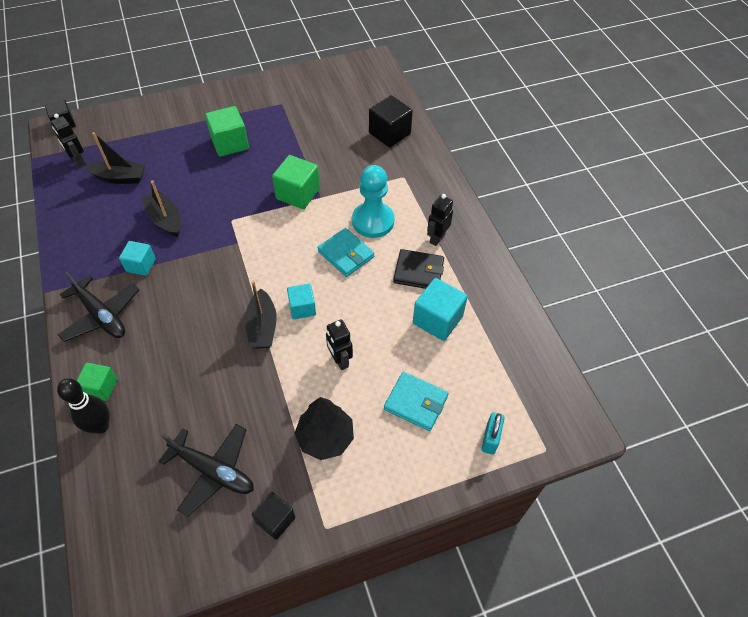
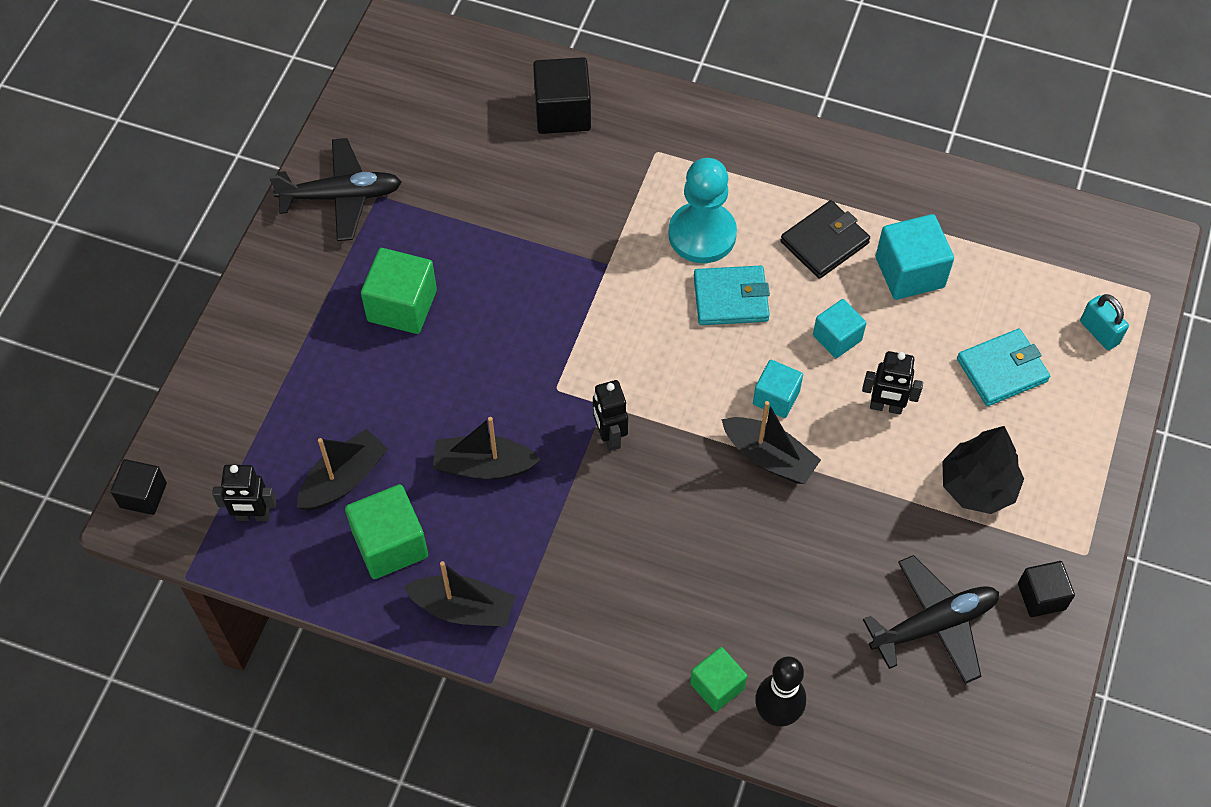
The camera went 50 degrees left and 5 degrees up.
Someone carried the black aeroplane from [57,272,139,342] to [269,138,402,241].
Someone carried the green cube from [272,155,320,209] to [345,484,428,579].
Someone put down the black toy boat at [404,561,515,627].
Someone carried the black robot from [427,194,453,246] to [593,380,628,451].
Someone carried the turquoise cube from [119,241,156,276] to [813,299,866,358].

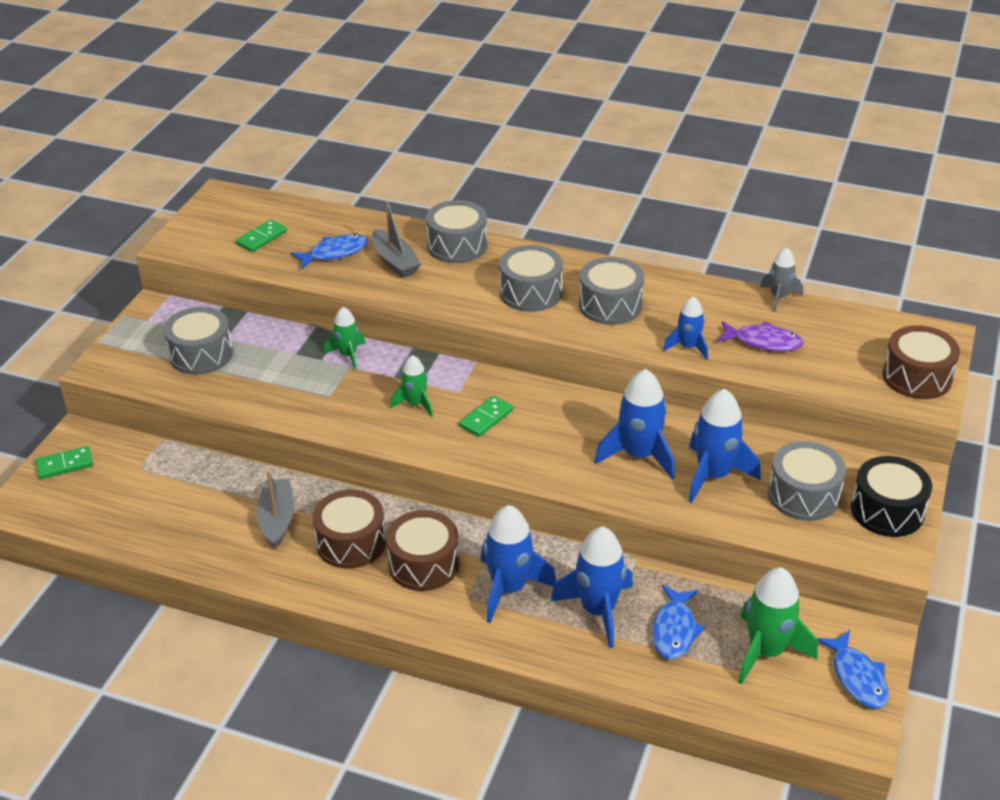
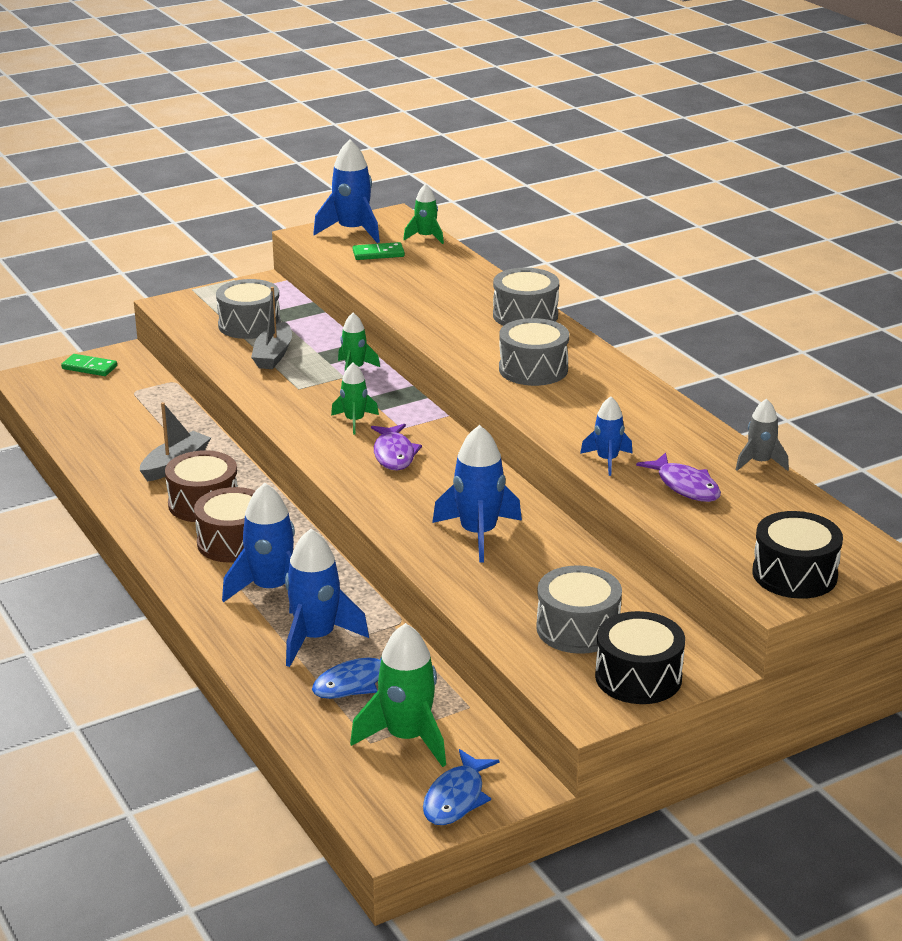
The camera went 40 degrees right and 10 degrees down.
Someone carried the ash-grey toy boat from [372,200,421,278] to [251,287,292,369].
Someone carried the blue toy rocket from [688,389,761,503] to [313,139,380,243].
Someone swapped the green domino piece at [459,396,513,437] for the purple fish figure at [371,424,422,471].
Someone put down the green toy rocket at [403,184,444,244].
Someone repainted the russet toy drum at [882,325,960,399], which became the black toy drum at [752,511,843,599].
Someone took away the blue fish figure at [290,234,368,269].
Someone took away the ash-grey toy drum at [579,257,644,325].

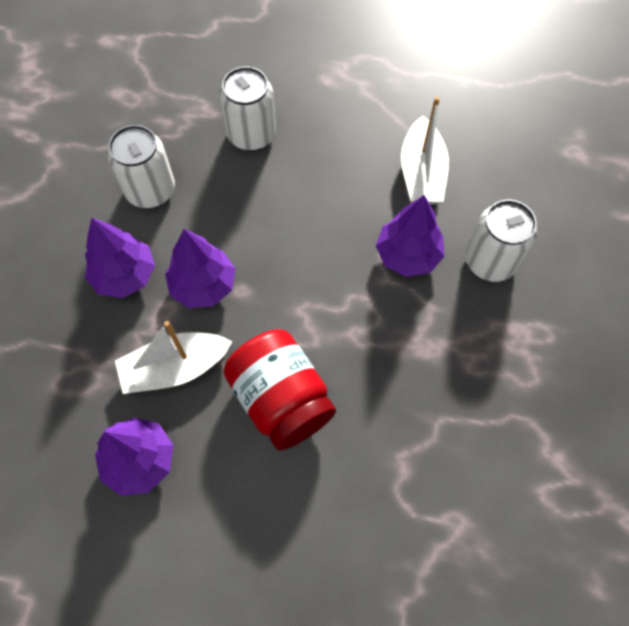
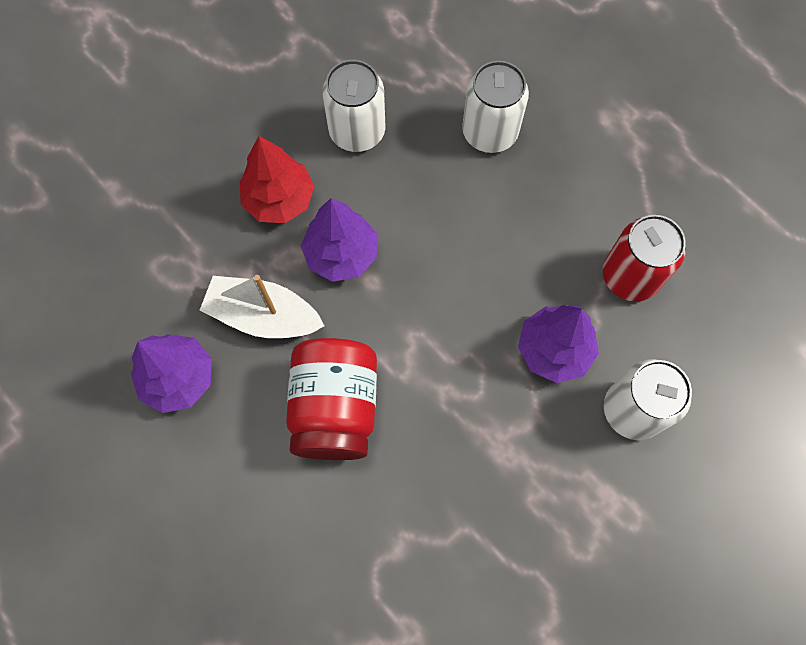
The camera went 35 degrees right and 5 degrees up.
Someone repainted the purple fir tree at [85,218,155,298], which became the crimson fir tree at [240,136,314,223].
Someone swapped the snow-white toy boat at [401,97,449,205] for the crimson can at [603,215,686,301].

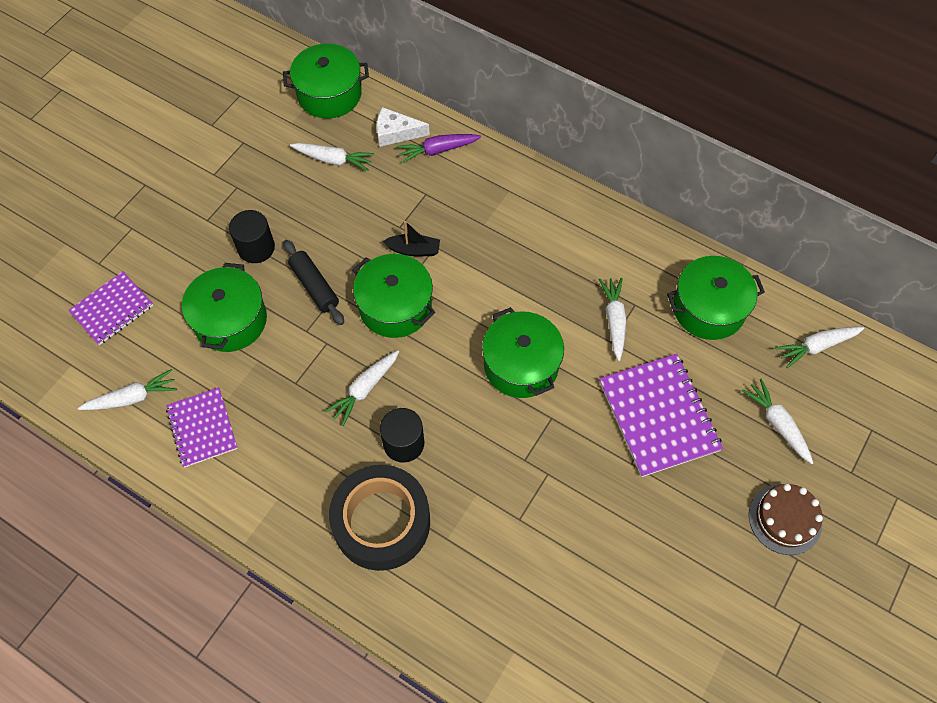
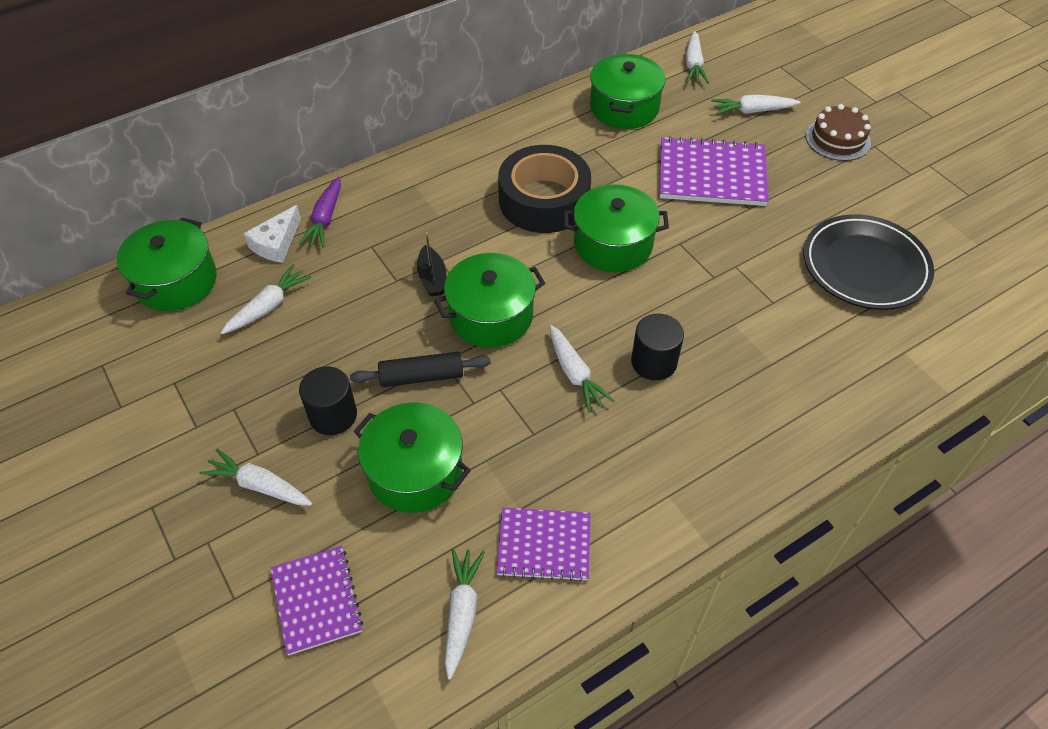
The camera went 65 degrees left and 10 degrees down.
Someone carried the snow-white root vegetable from [599,278,626,361] to [199,449,312,505].
Someone rotated the black toy boat at [382,221,440,256] by 135 degrees clockwise.
Someone carried the black tape from [329,465,430,571] to [498,145,591,233].
Someone put down the black plate at [804,214,934,310].

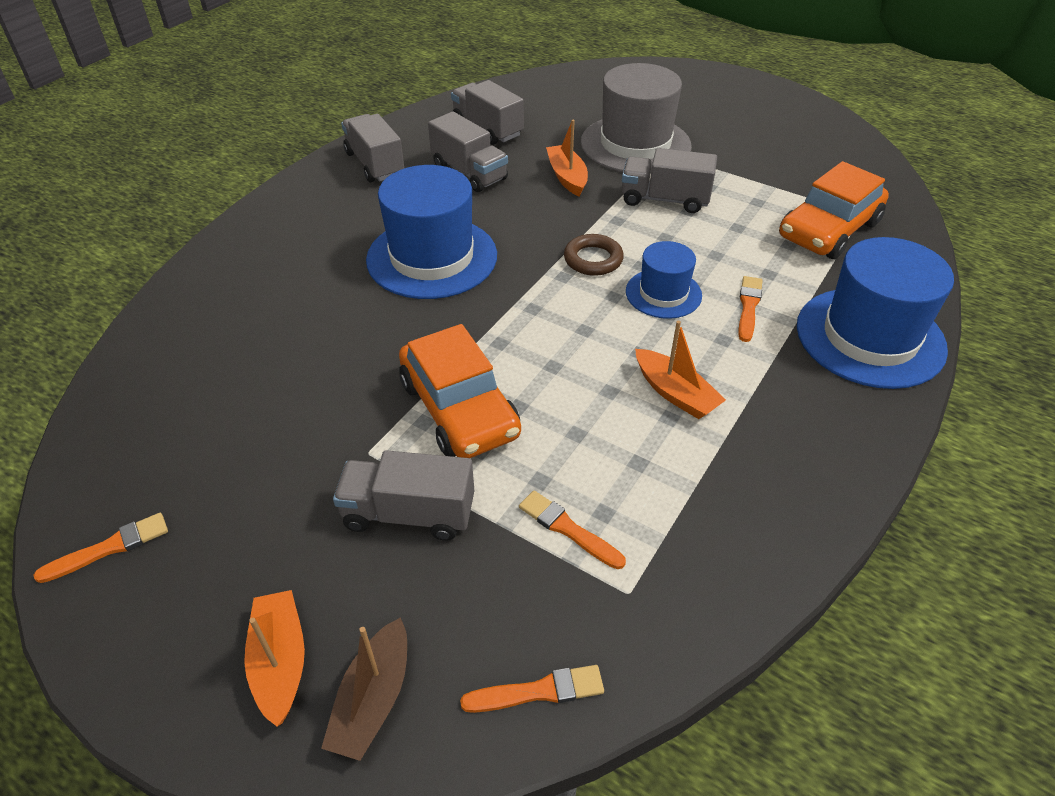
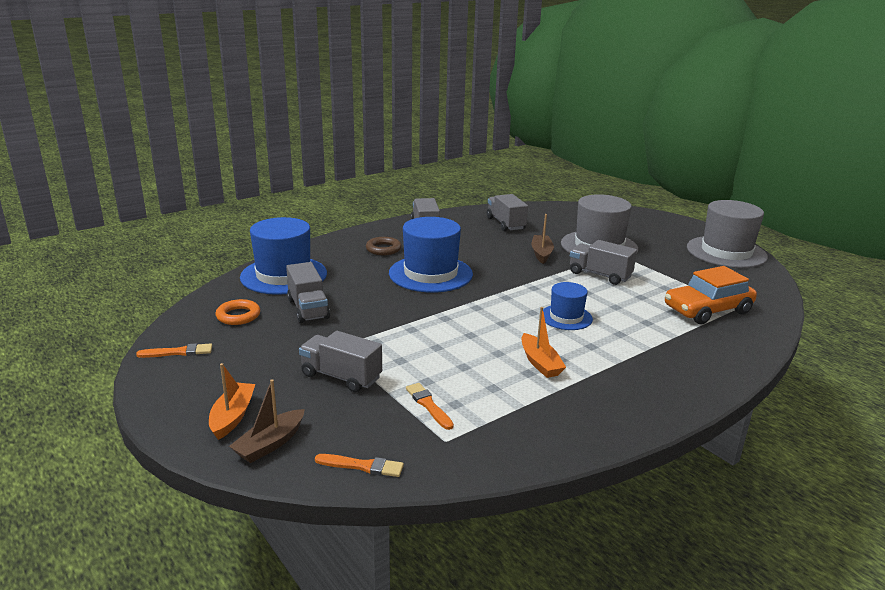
The camera went 20 degrees right and 20 degrees down.
Someone put down the bright orange hoop at [216,299,260,325].
Someone carried the blue hat from [797,237,954,389] to [240,217,327,295].
Someone carried the ash-grey truck from [428,111,508,192] to [286,262,330,323].
Someone carried the russet hoop from [564,234,624,276] to [366,237,401,255].
Someone repainted the bright orange toy boat at [546,120,588,197], which became the russet toy boat at [532,214,554,264].
Someone put down the ash-grey hat at [687,200,768,268].
Someone took away the bright orange car at [399,324,521,458].
Someone took away the bright orange paintbrush at [738,276,763,342].

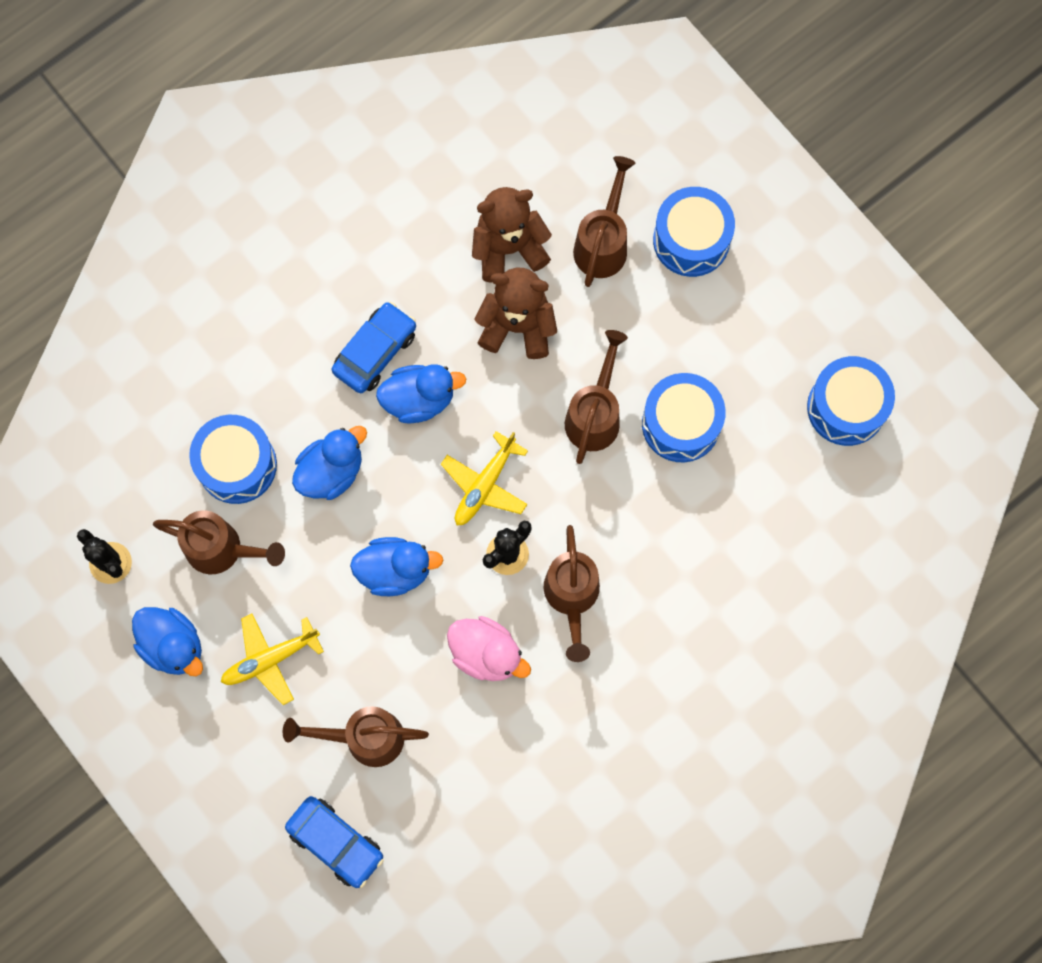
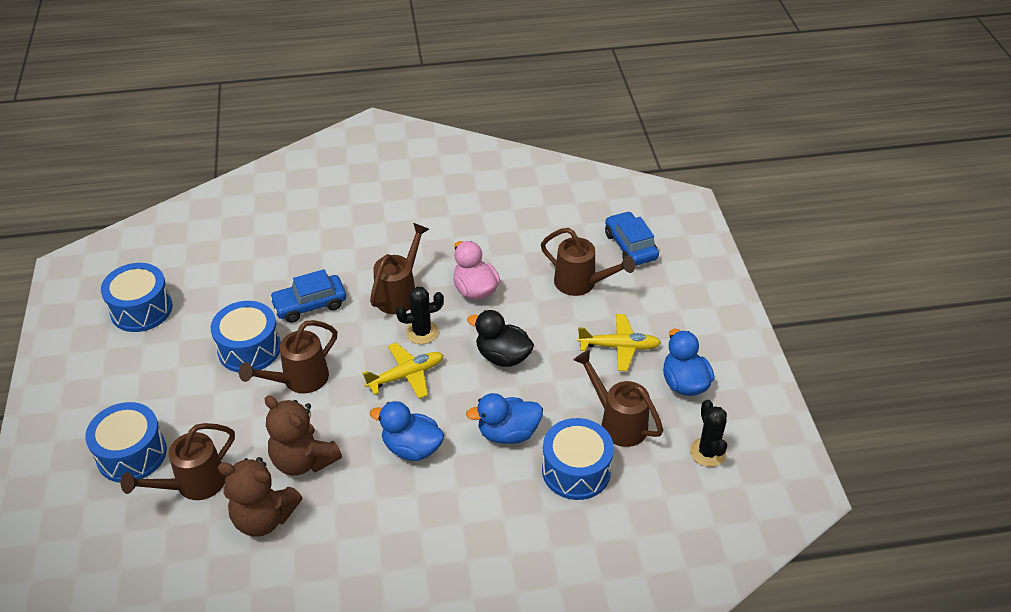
The camera went 150 degrees left and 30 degrees down.
Someone carried the blue car from [332,302,416,393] to [269,269,346,323].
Someone repainted the blue duck at [350,537,443,596], which became the black duck at [467,310,534,367].

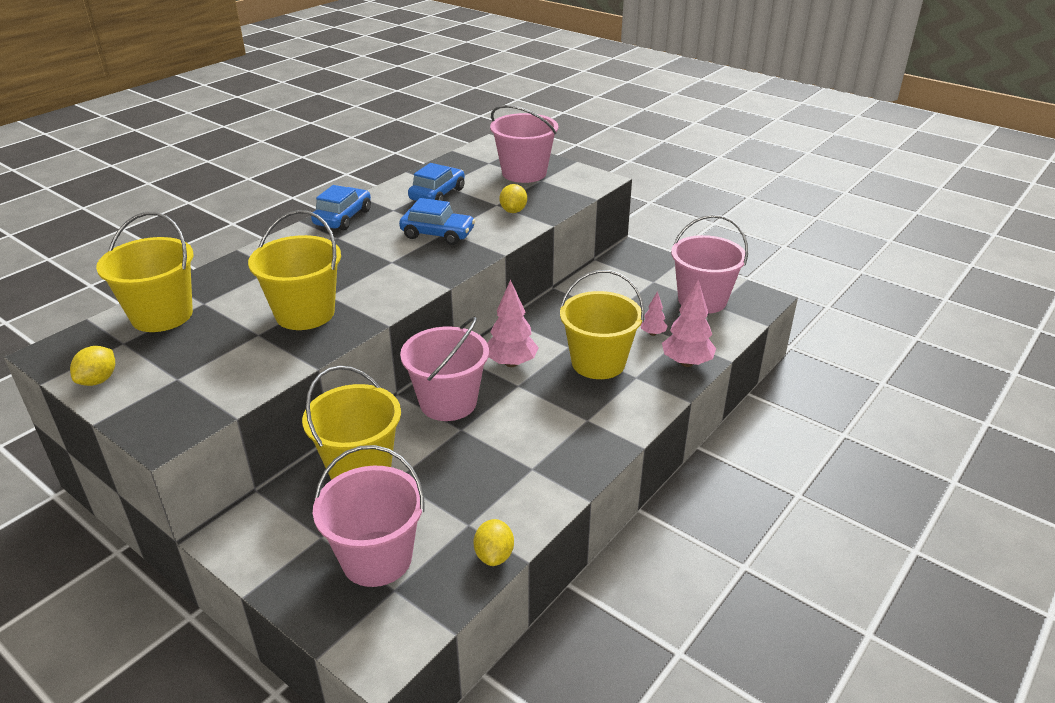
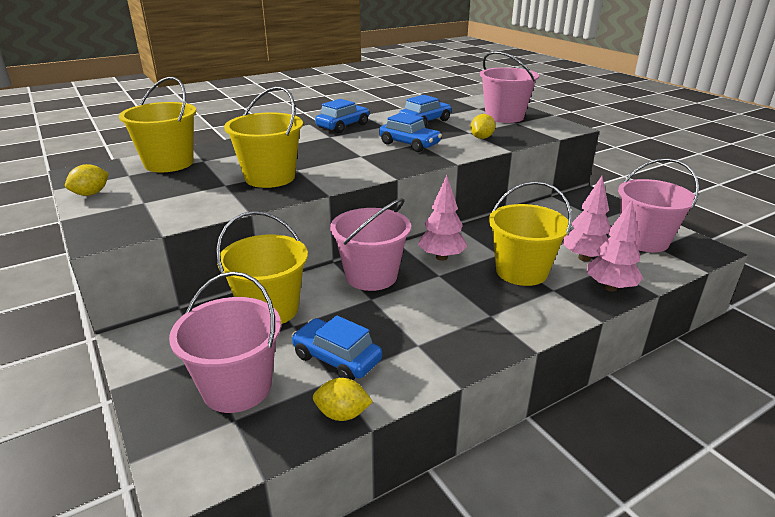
The camera went 20 degrees right and 5 degrees down.
Someone put down the blue car at [291,316,382,380].
Someone rotated the bright yellow citrus fruit at [474,519,514,566] by 75 degrees clockwise.
Someone scaled the rosy fir tree at [640,291,668,336] by 1.86.

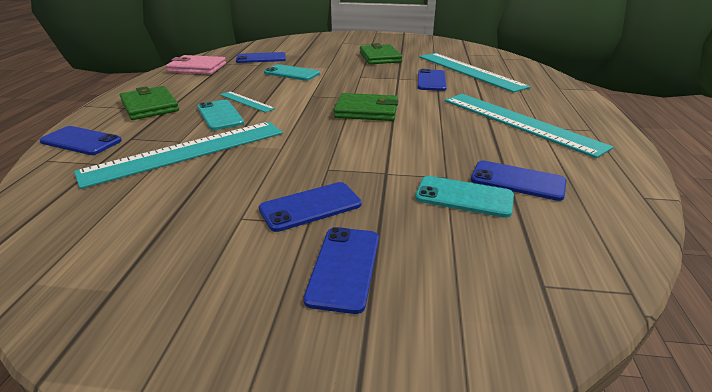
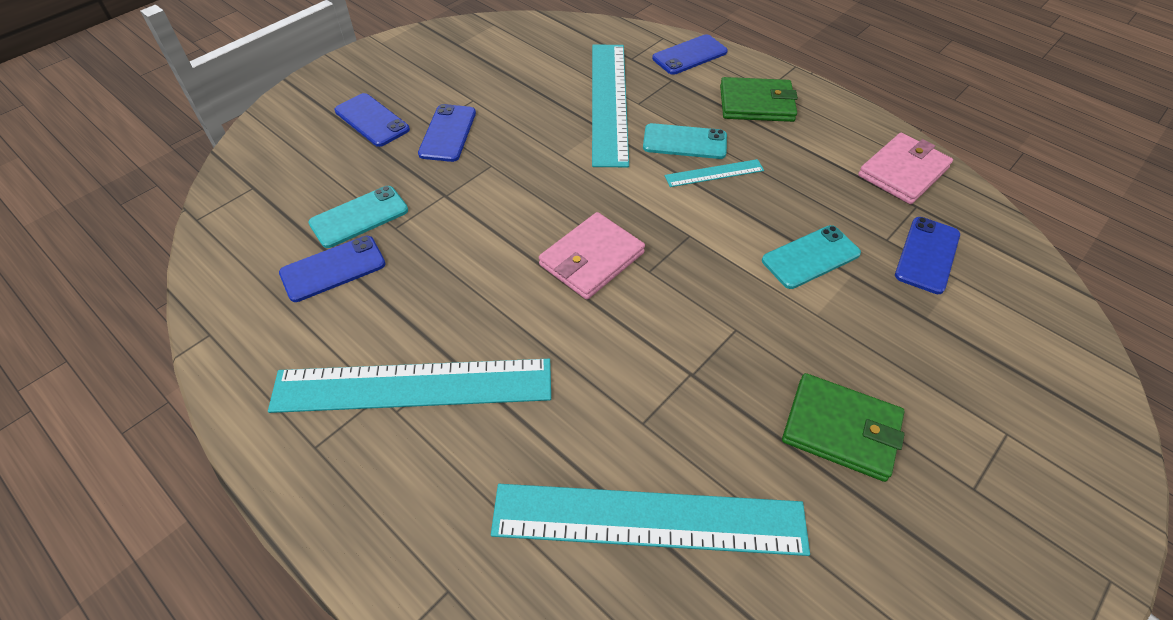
The camera went 125 degrees right and 20 degrees up.
Someone repainted the green card wallet at [334,93,398,121], which became the rosy card wallet at [539,212,645,300].
Someone took away the blue smartphone at [418,69,447,91].

